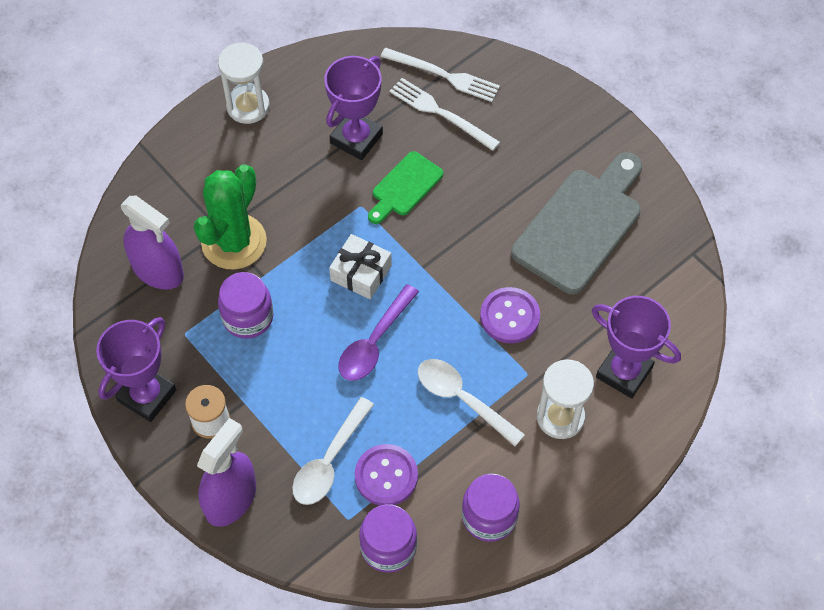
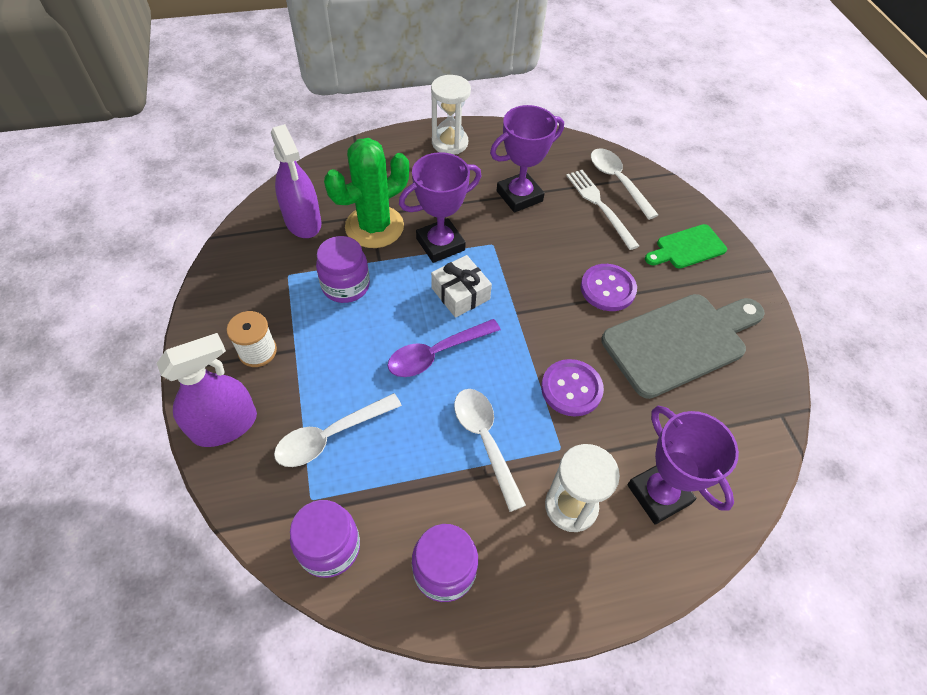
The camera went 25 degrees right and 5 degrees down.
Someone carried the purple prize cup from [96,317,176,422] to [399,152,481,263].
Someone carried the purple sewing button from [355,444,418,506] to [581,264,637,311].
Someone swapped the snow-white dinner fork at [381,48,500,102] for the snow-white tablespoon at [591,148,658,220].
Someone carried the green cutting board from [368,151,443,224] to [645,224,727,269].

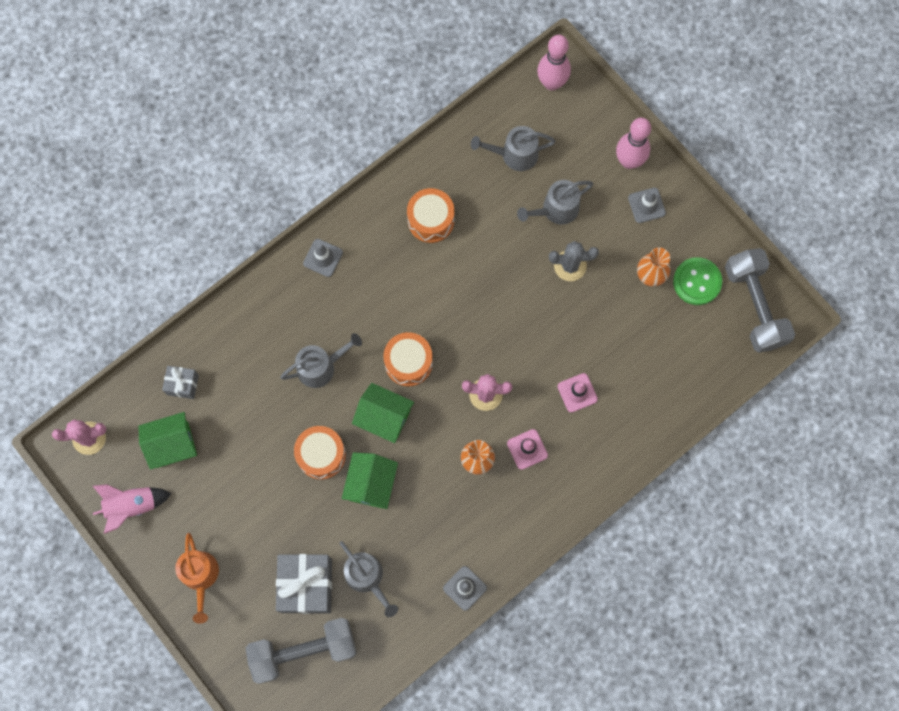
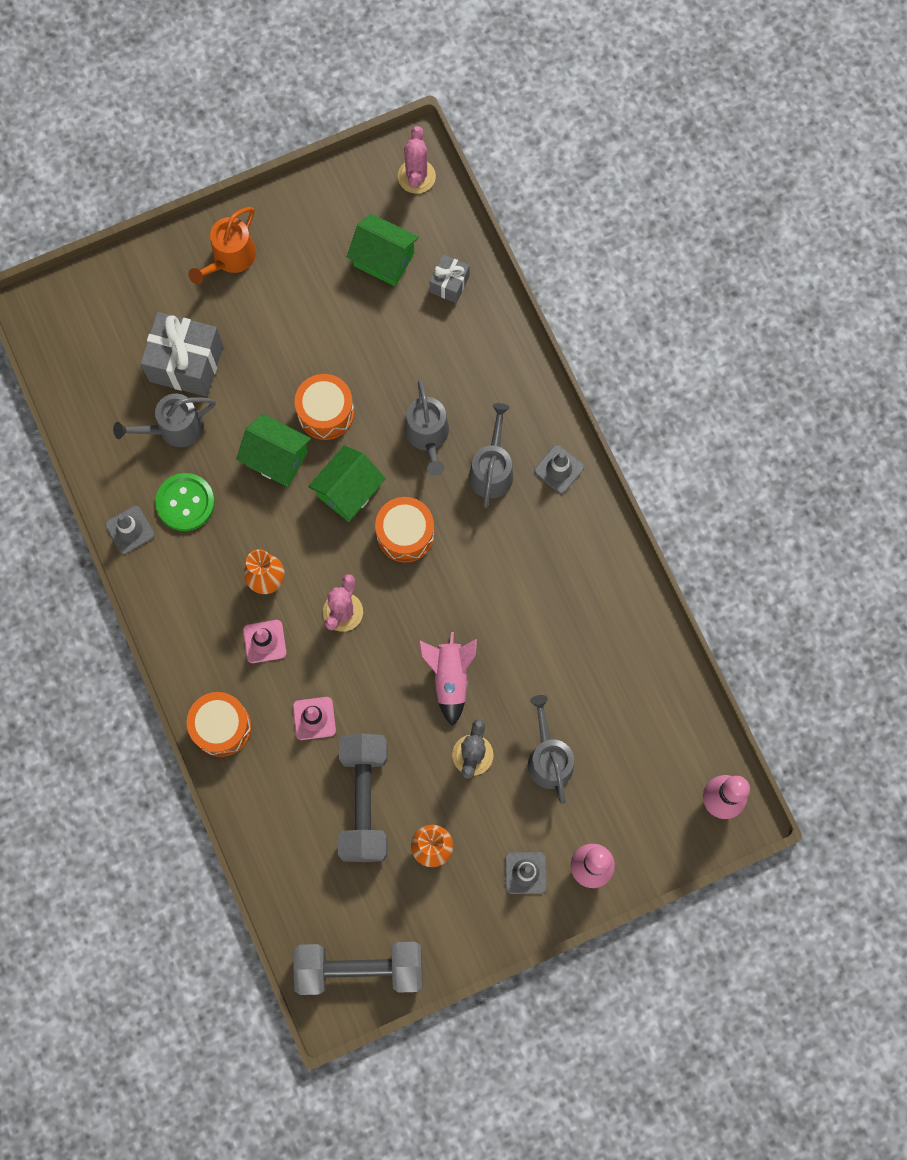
The camera went 105 degrees right and 0 degrees up.
Someone carried the green sewing button from [673,257,722,305] to [155,473,215,531].
Someone carried the bright orange toy drum from [407,188,455,243] to [187,692,251,757].
Someone rotated the bright orange sprinkling can at [175,533,219,624] by 60 degrees counterclockwise.
Someone carried the ash-grey dumbbell from [246,618,357,684] to [338,734,388,862].
Someone rotated the green house at [139,412,197,470] by 60 degrees counterclockwise.
Someone carried the rosy toy rocket from [93,484,172,534] to [419,632,477,727].
Someone carried the ash-grey sprinkling can from [471,126,556,171] to [469,403,513,508].

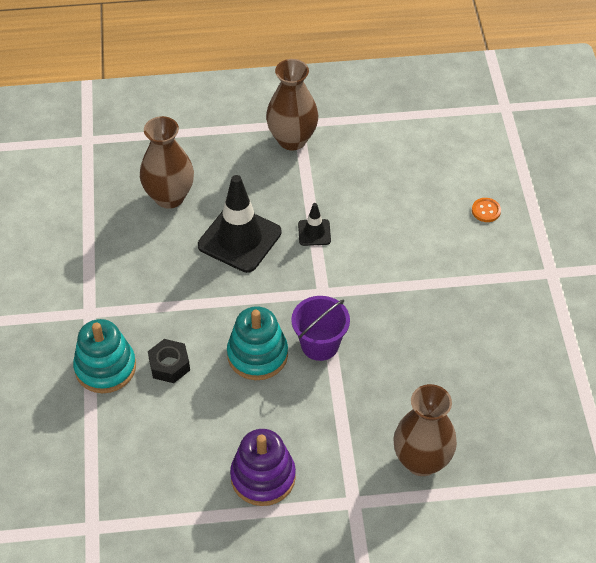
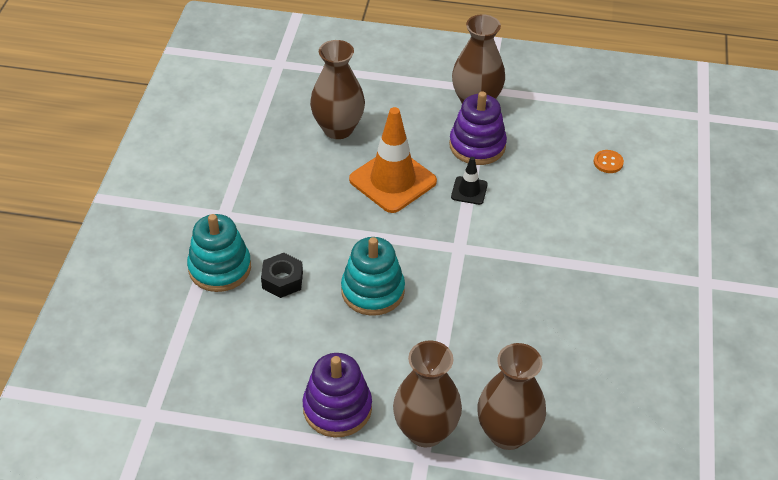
The camera went 15 degrees right and 5 degrees down.
Someone repainted the black safety cone at [198,175,281,273], which became the bright orange safety cone at [349,107,437,213].
Someone put down the russet vase at [393,340,462,448].
Someone put down the purple ring stacker at [449,91,507,165].
Someone carried the bright orange sewing button from [472,198,501,222] to [594,150,624,173].
Someone took away the purple pail at [291,296,350,361].

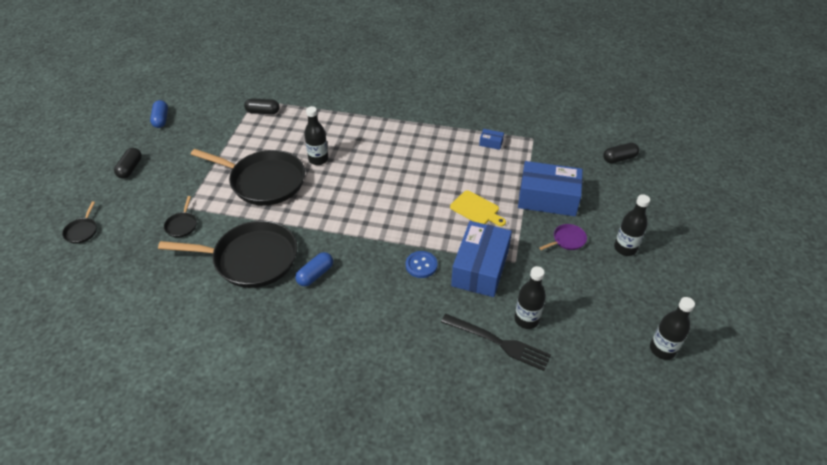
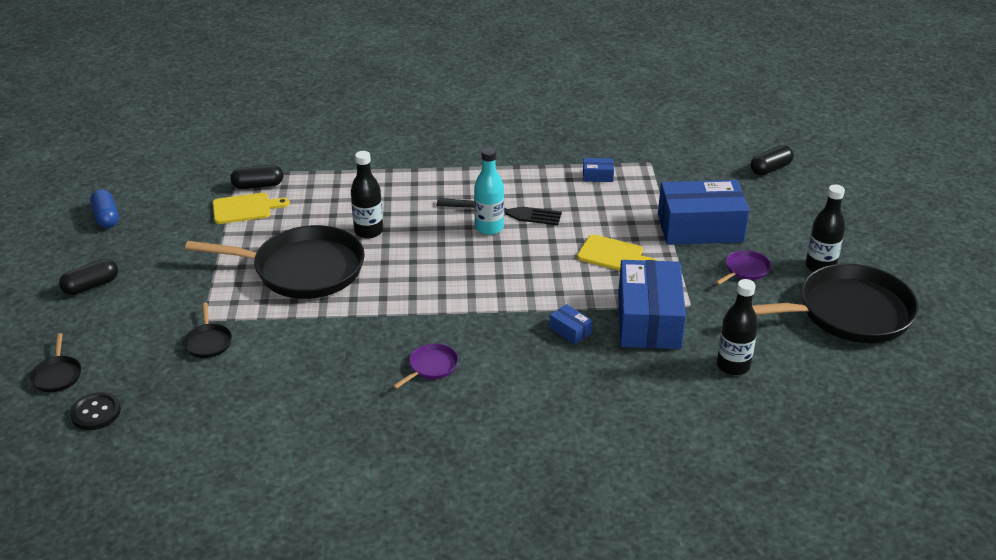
The camera went 15 degrees left and 10 degrees down.
Someone rotated the black capsule at [114,148,142,179] by 60 degrees clockwise.
Someone put down the black sewing button at [70,392,121,430].
Someone put down the bright yellow cutting board at [213,193,290,224].
Someone swapped the blue capsule at [295,252,333,286] for the purple skillet at [393,344,458,389].
Someone carried the black dinner fork from [441,314,551,371] to [436,198,562,225].
Someone put down the turquoise bottle at [474,147,504,235].
Someone swapped the blue sewing button at [406,251,437,278] for the blue parcel at [549,304,592,344].
Someone carried the black skillet from [158,220,297,288] to [752,264,919,343].
Someone took away the black bottle at [650,297,695,360].

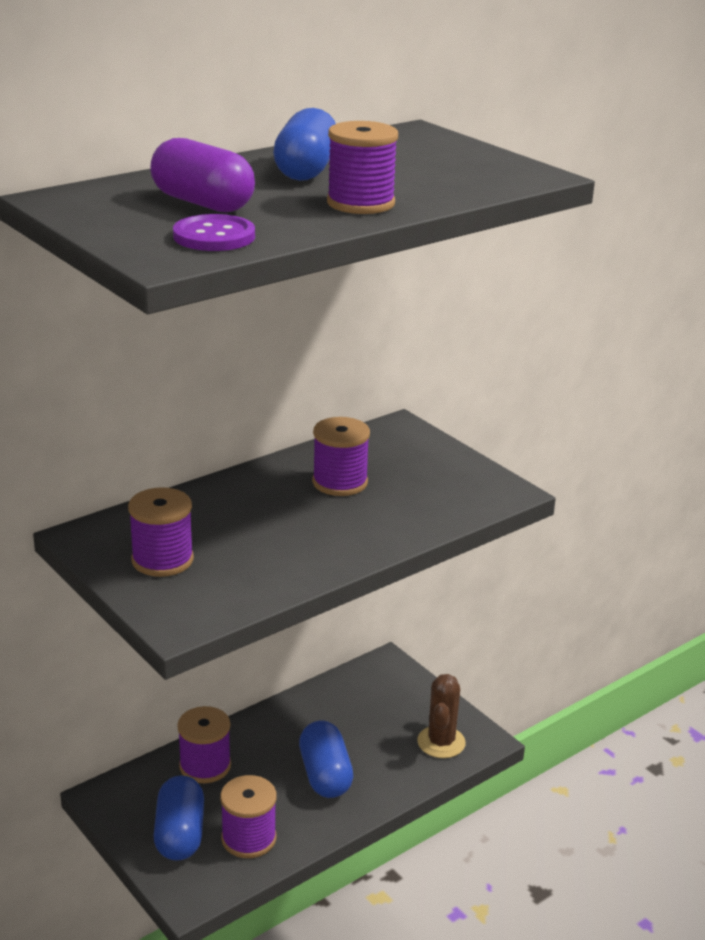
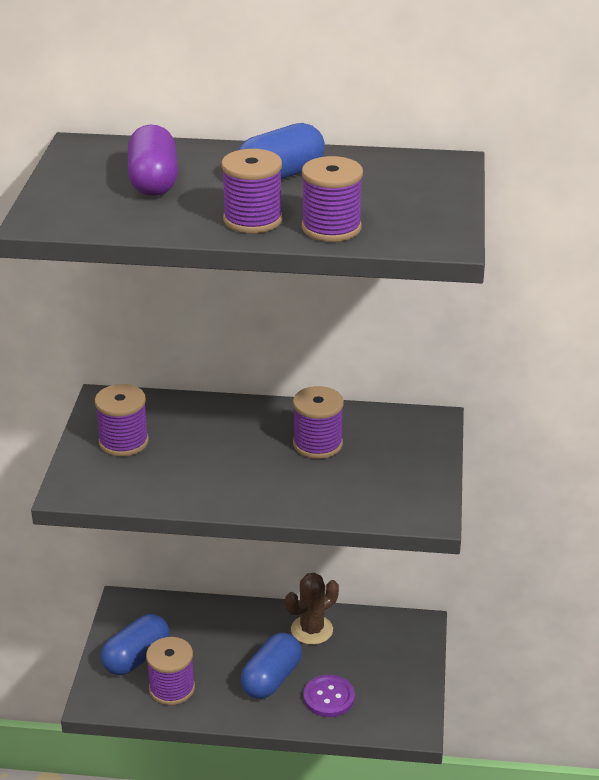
The camera went 45 degrees right and 5 degrees up.
Someone carried the russet cactus from [417,674,466,758] to [285,573,339,645].
Someone carried the purple spool from [177,706,231,783] to [302,156,363,242].
Someone carried the purple sewing button from [173,214,255,251] to [303,675,355,717].

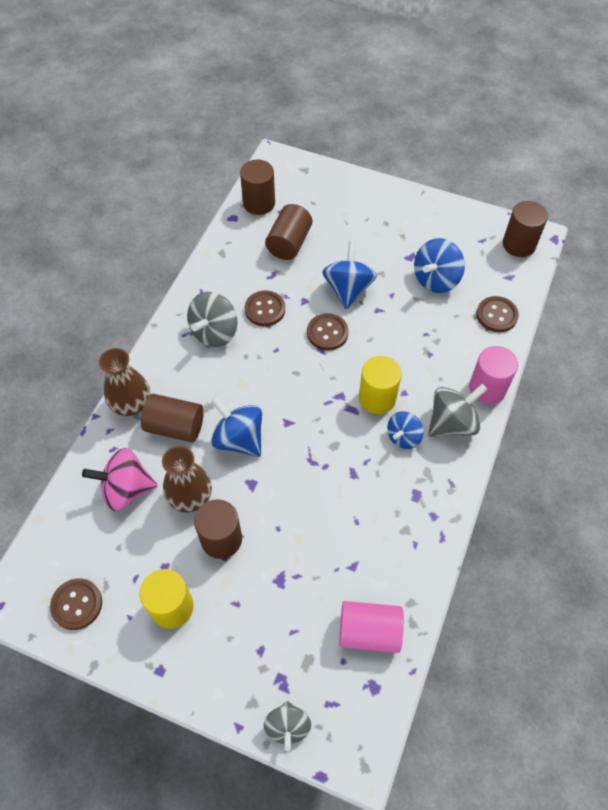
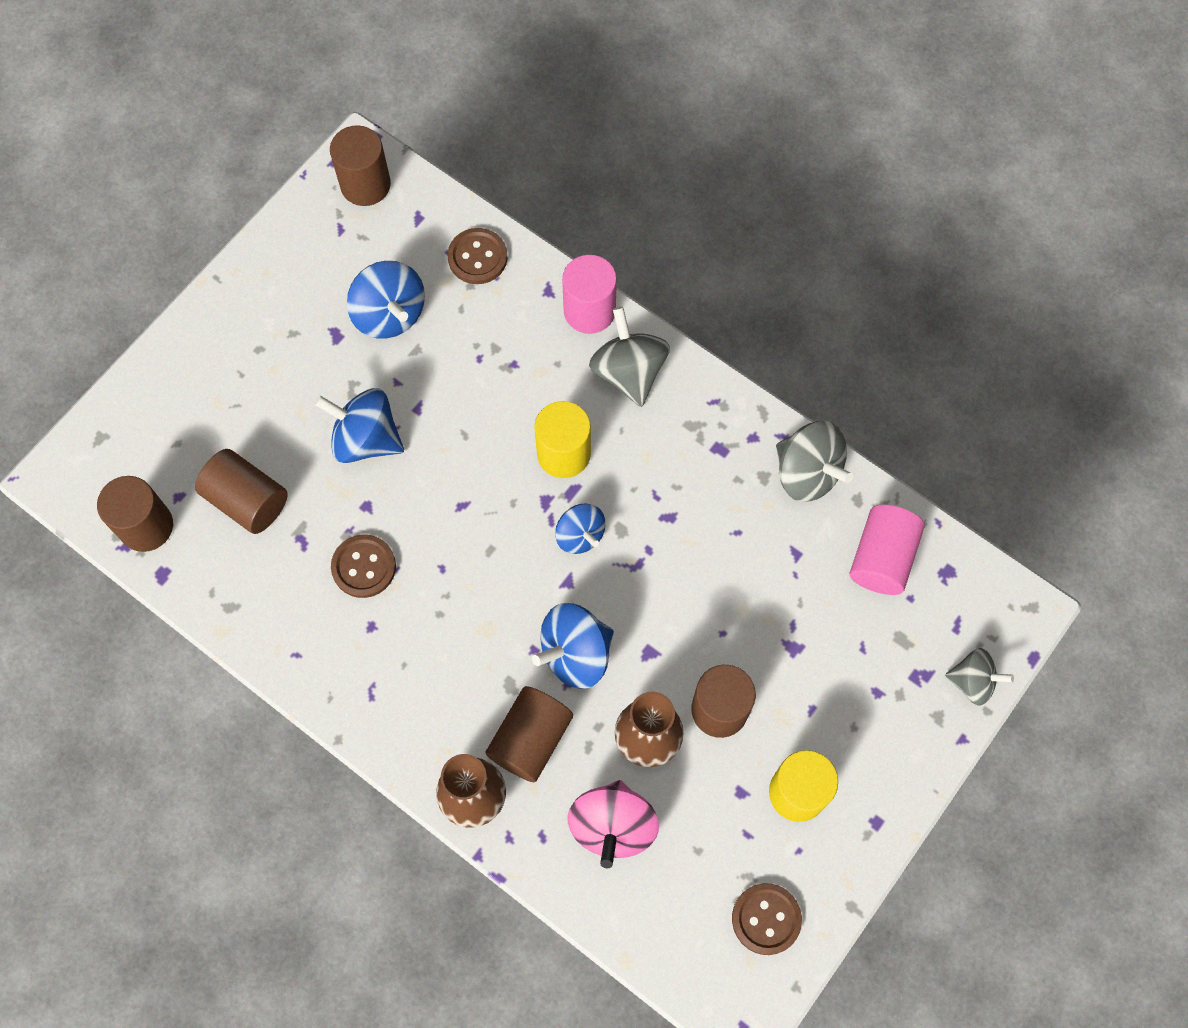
The camera went 75 degrees left and 10 degrees up.
Someone carried the blue spinning top from [387,411,424,449] to [555,503,605,554].
Someone carried the ash-grey spinning top from [187,292,237,347] to [776,421,853,502].
Someone took away the russet sewing button at [307,313,348,350].

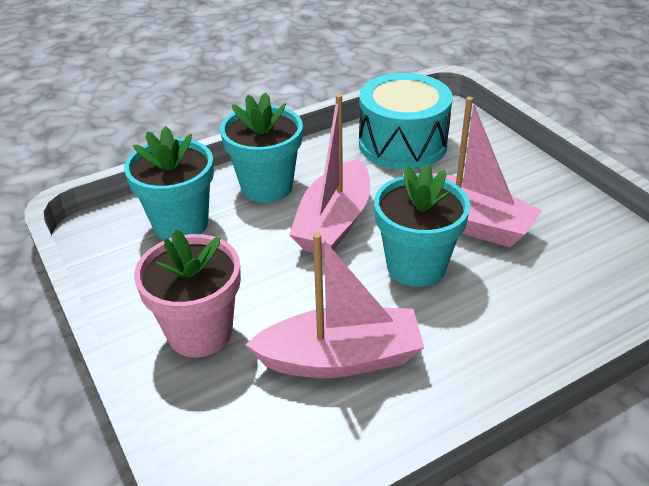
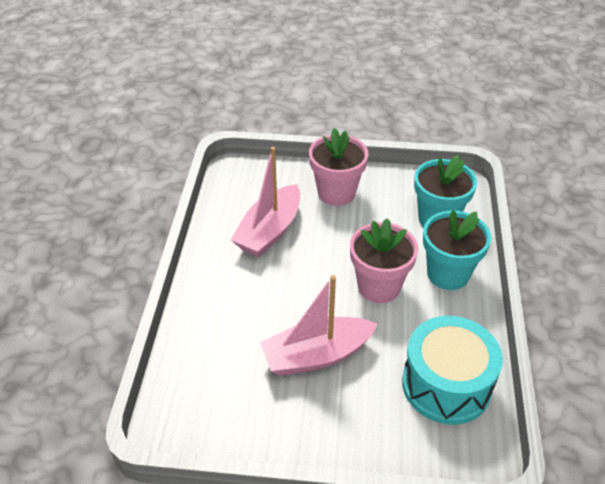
The camera went 125 degrees right and 5 degrees up.
Someone swapped the rosy toy boat at [289,94,370,255] for the rosy flower pot at [350,218,418,303].
Someone took away the turquoise flower pot at [374,163,470,287].

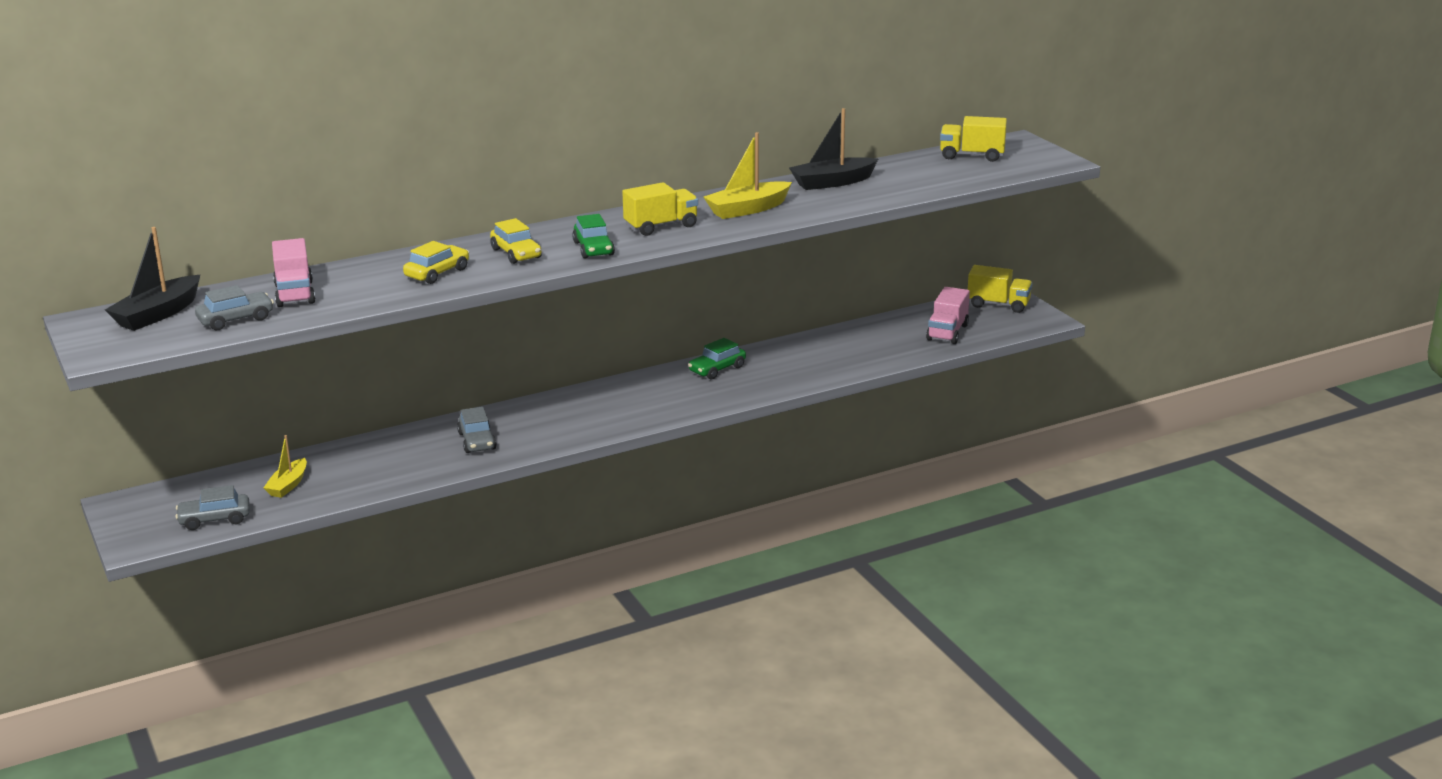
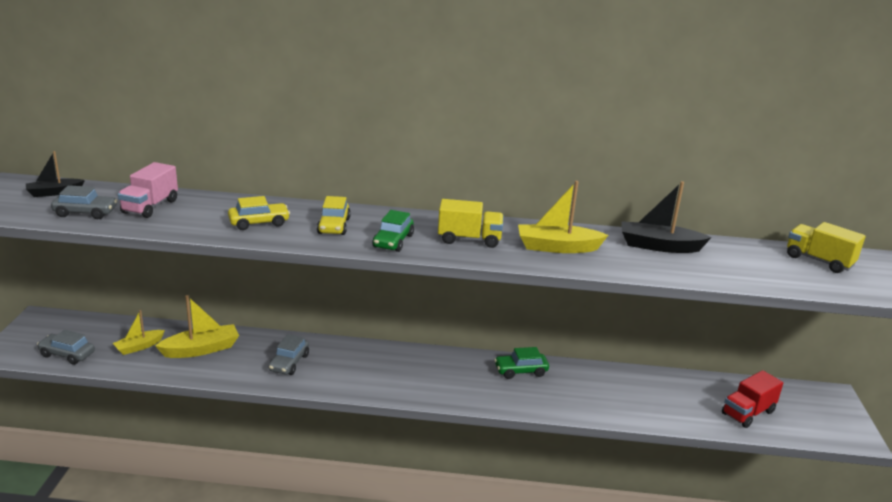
The camera went 30 degrees right and 0 degrees up.
Someone scaled the black toy boat at [105,227,200,331] by 0.64.
Someone put down the bright yellow toy boat at [155,295,239,358].
Someone repainted the rosy truck at [926,287,970,344], which became the crimson truck at [722,370,783,428].
Someone took away the bright yellow truck at [968,265,1033,313].

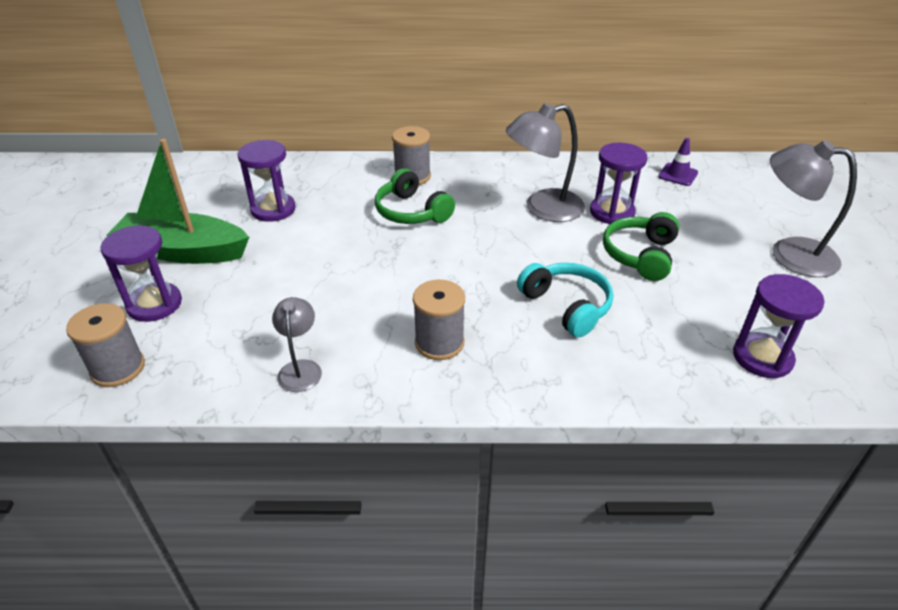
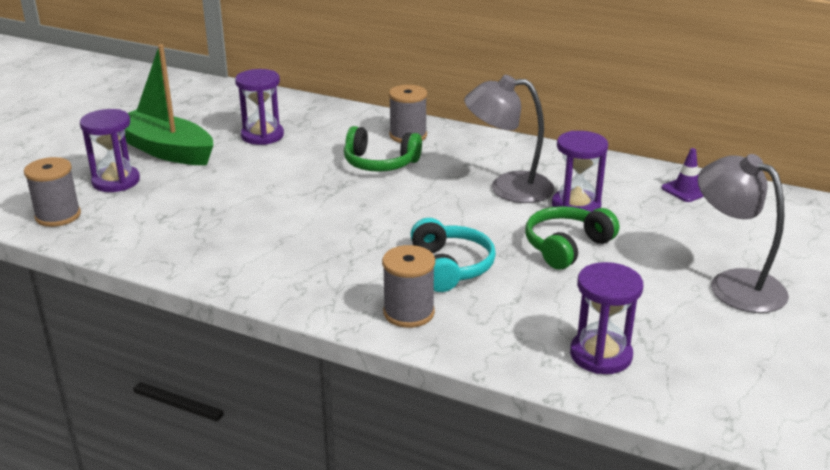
The camera went 25 degrees right and 10 degrees down.
Someone rotated the green over-ear headphones at [375,168,455,224] by 60 degrees counterclockwise.
Someone carried the ash-grey spool from [413,280,465,360] to [382,245,435,328].
Someone took away the ash-grey lamp at [272,297,322,392].

